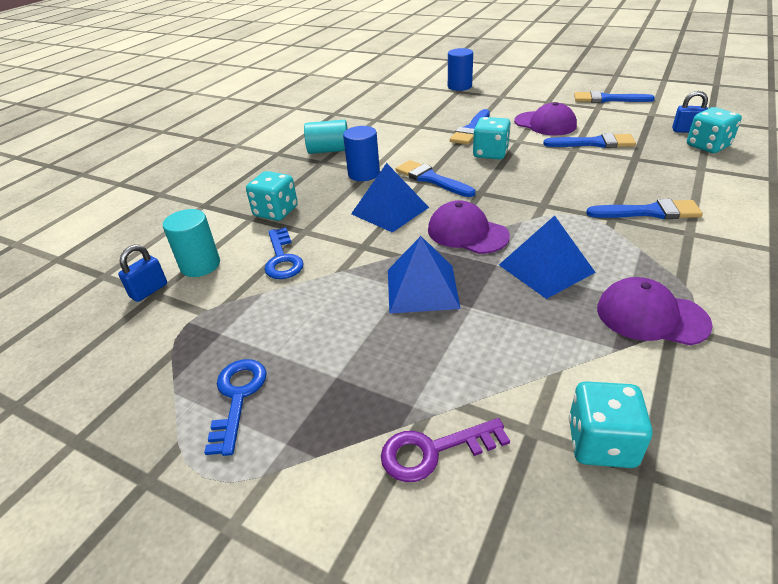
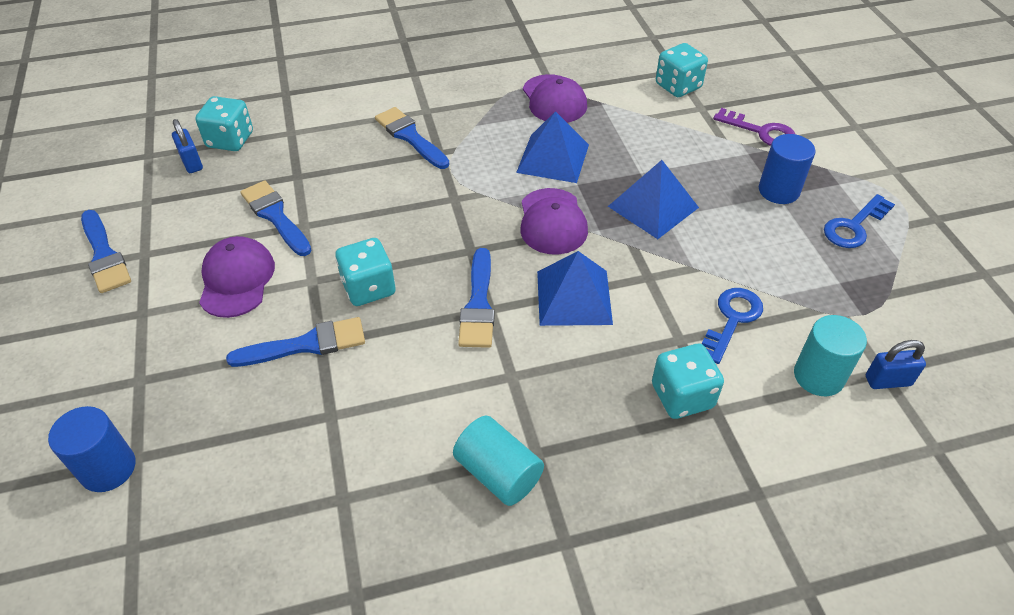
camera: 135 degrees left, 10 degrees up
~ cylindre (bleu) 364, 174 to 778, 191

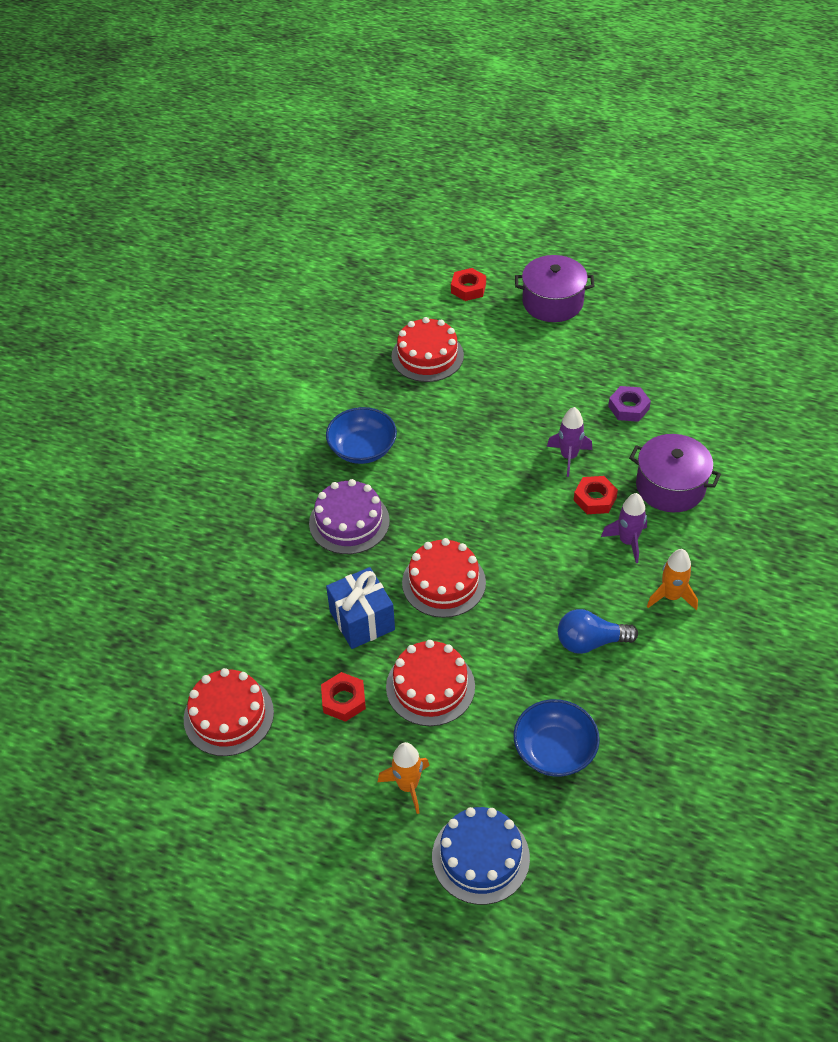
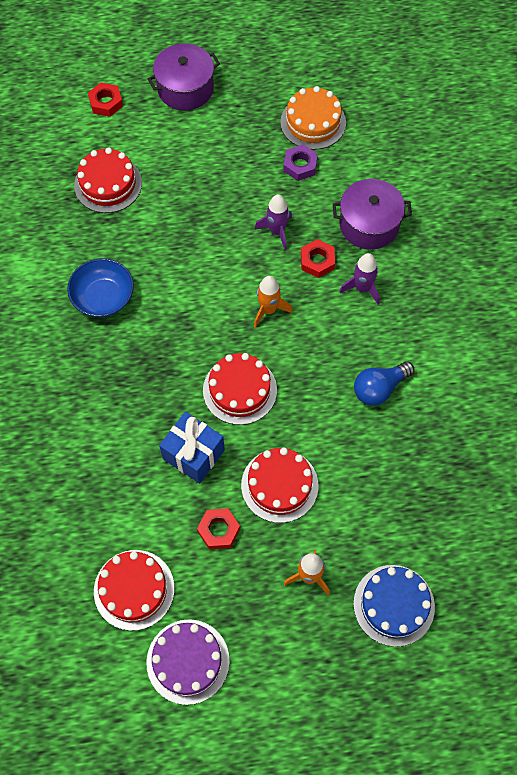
camera: 30 degrees left, 15 degrees up
~ gâteau (violet) 349, 522 to 188, 661
~ fusée (orange) 671, 596 to 268, 310
- bol (bleu) 554, 750
+ gâteau (orange) 313, 122

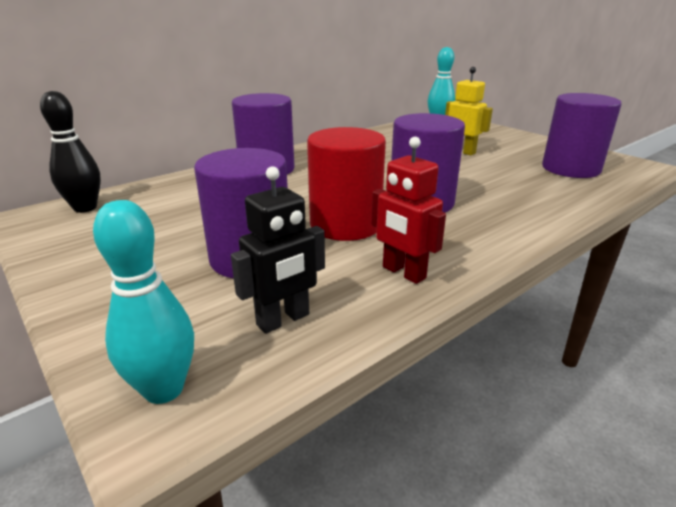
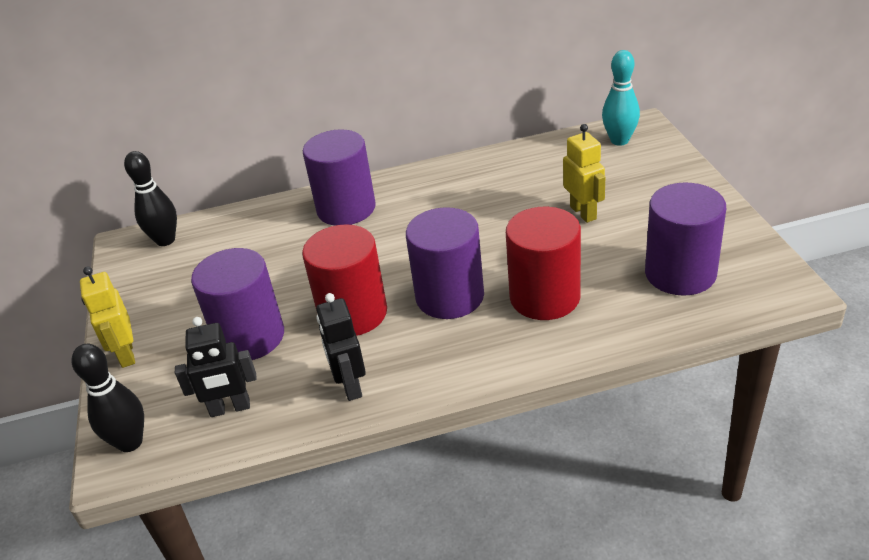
camera: 30 degrees right, 10 degrees up
~ robot (rouge) 403, 273 to robot (noir) 350, 386
~ quille (turquoise) 164, 389 to quille (noir) 130, 442
+ cylindre (rouge) 544, 297
+ robot (jaune) 126, 354

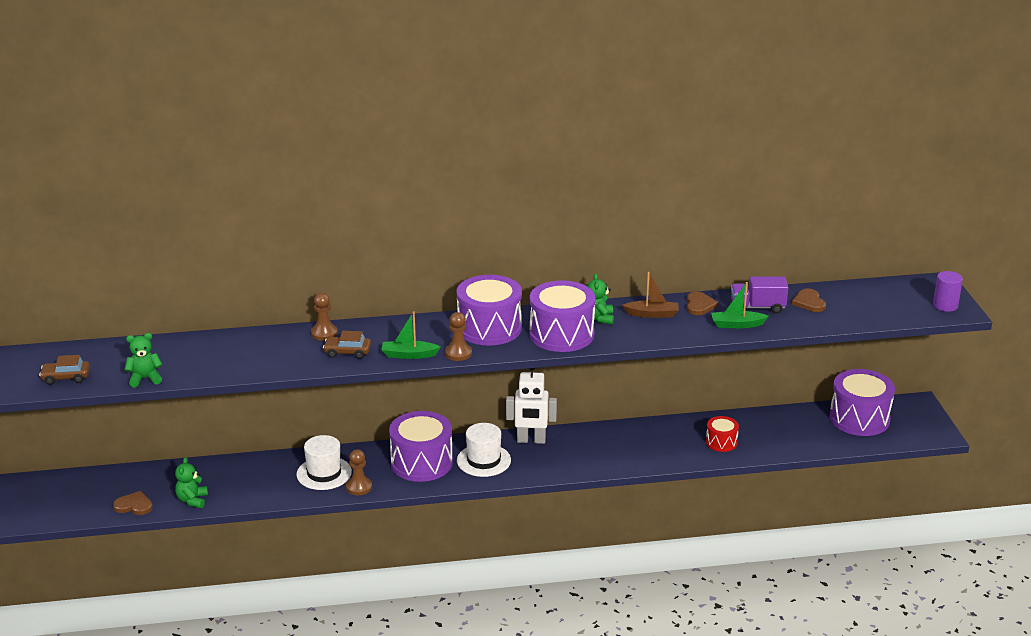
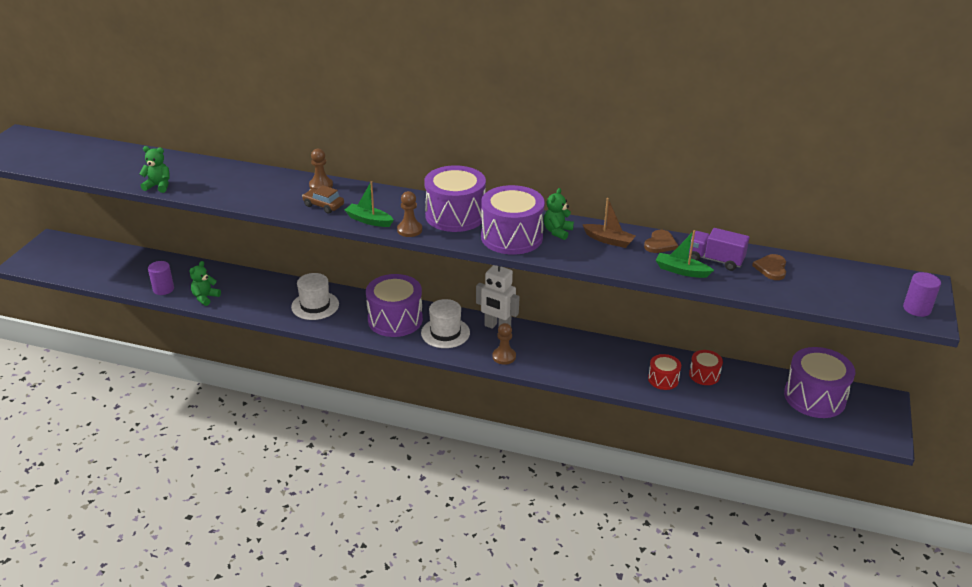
camera: 25 degrees right, 5 degrees up
- voiture (marron) 66, 377
~ pion (marron) 359, 487 to 504, 357
~ cœur (marron) 134, 505 to cylindre (violet) 163, 289
+ tambour (rouge) 704, 375

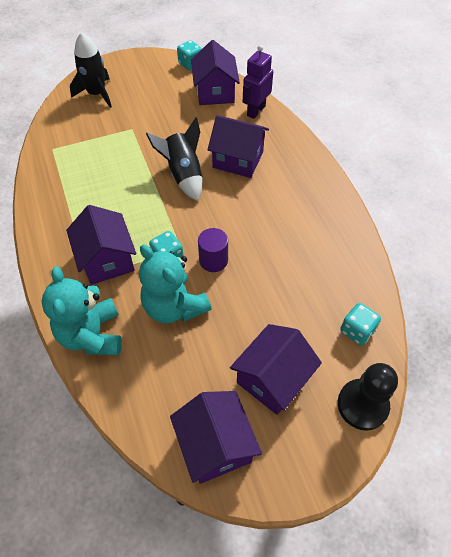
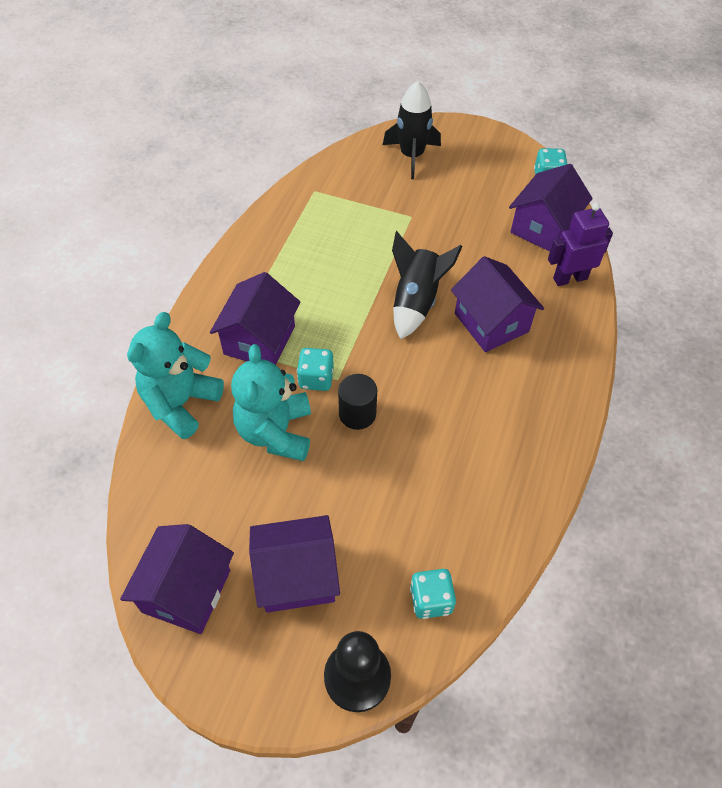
camera: 40 degrees right, 0 degrees up
~ cylindre (violet) 213, 260 to cylindre (noir) 357, 414

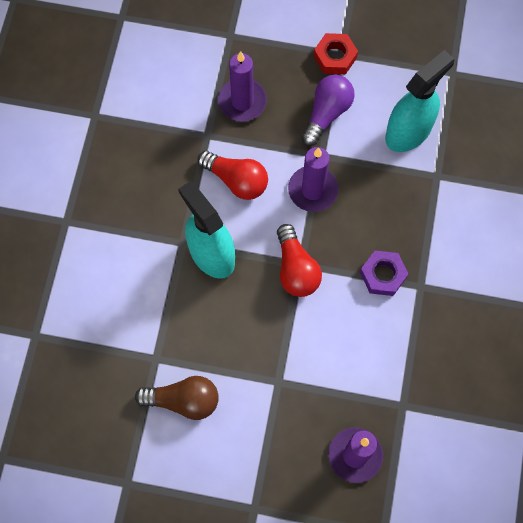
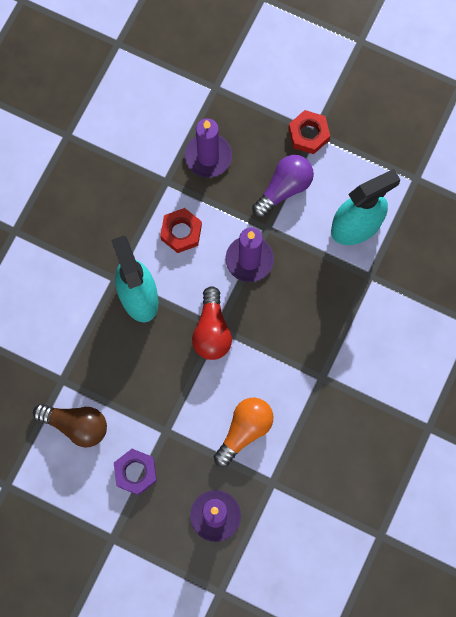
camera: 15 degrees right, 5 degrees up
~ ampoule (rouge) 236, 180 to écrou (rouge) 181, 232
~ écrou (violet) 383, 275 to 135, 472
+ ampoule (orange) 244, 430

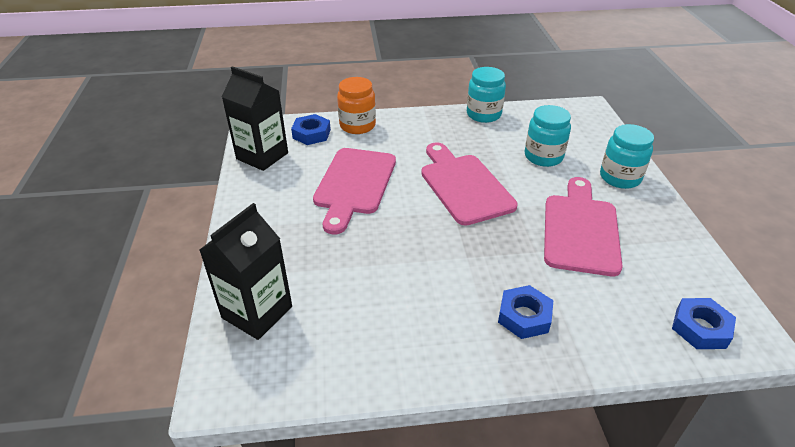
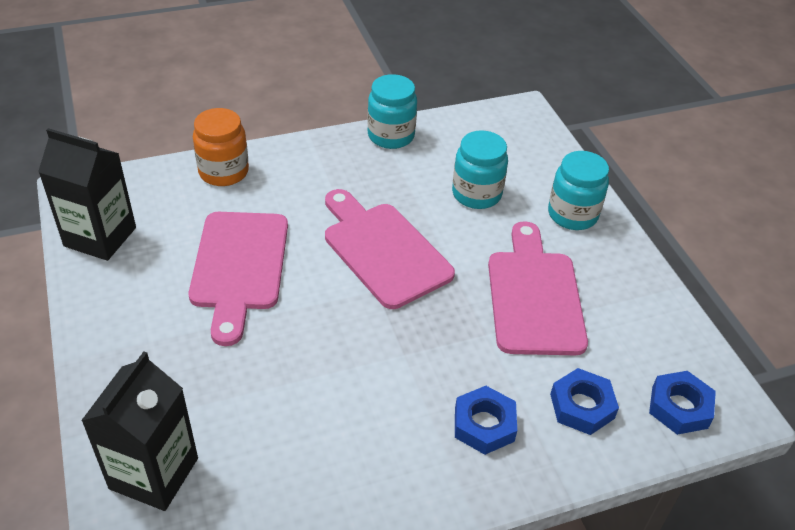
camera: 15 degrees left, 5 degrees up
~ écrou (bleu) 311, 134 to 582, 406

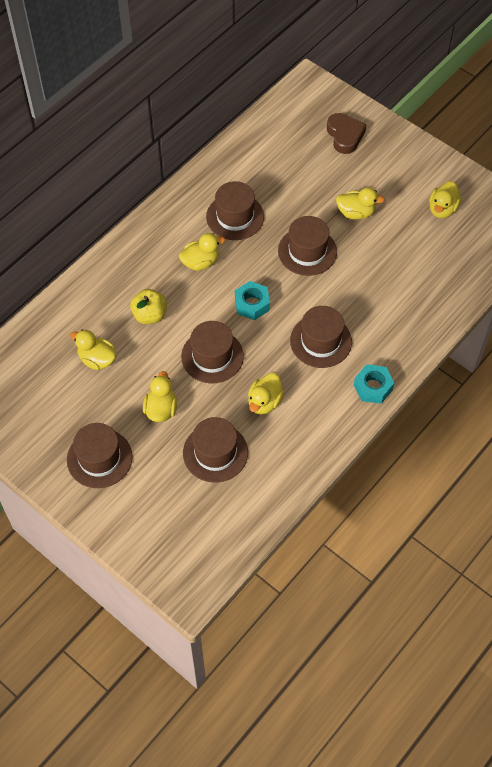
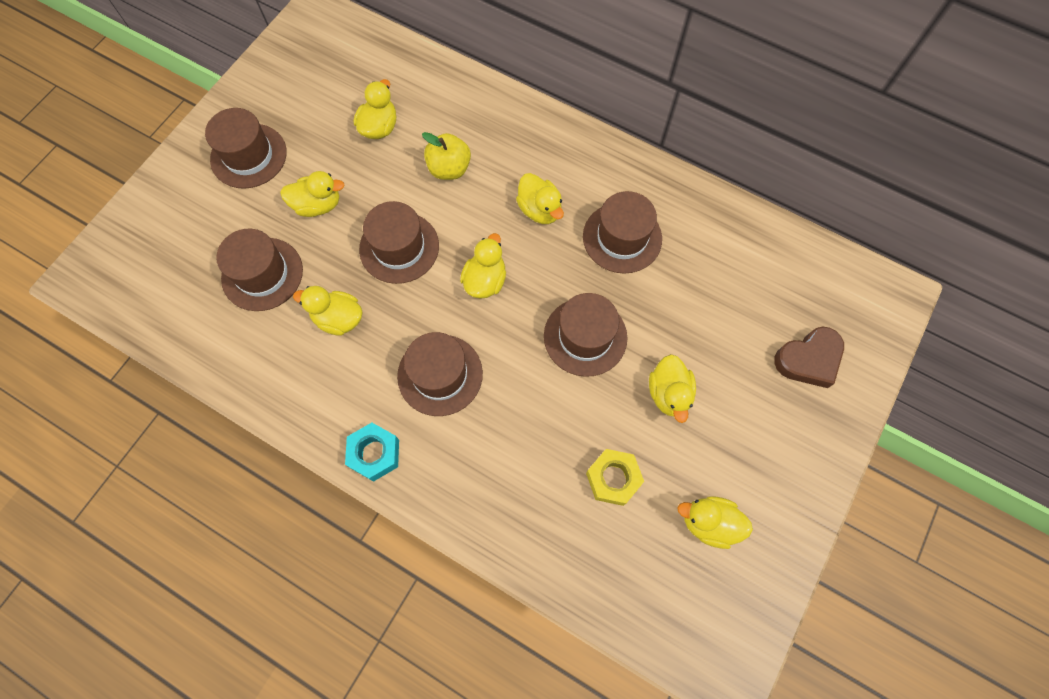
camera: 80 degrees right, 10 degrees up
~ écrou (turquoise) 252, 304 to canard (jaune) 485, 280
+ écrou (jaune) 613, 478

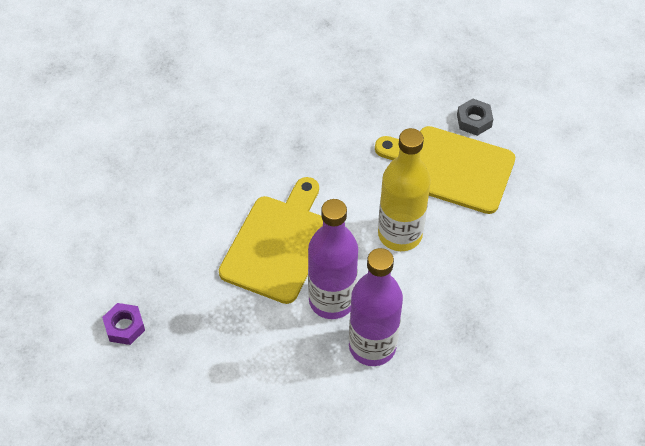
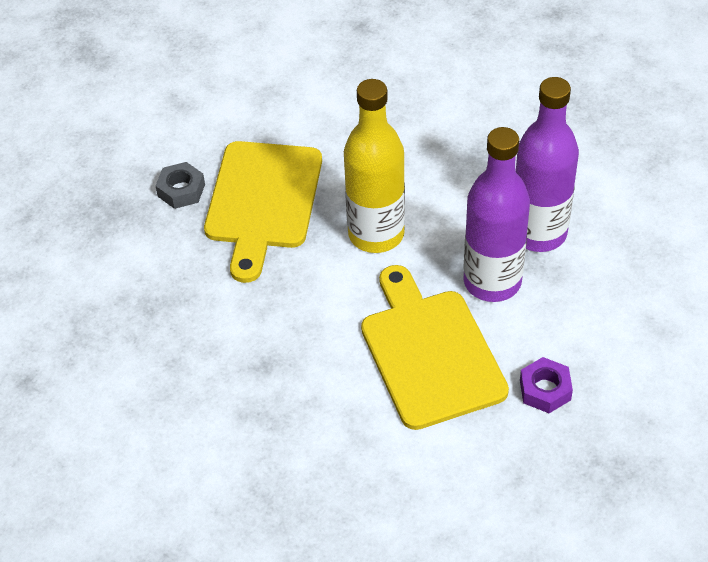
camera: 100 degrees left, 5 degrees down
~ planche à découper (jaune) 278, 244 = 430, 353 60 degrees clockwise
~ écrou (violet) 124, 327 to 545, 390

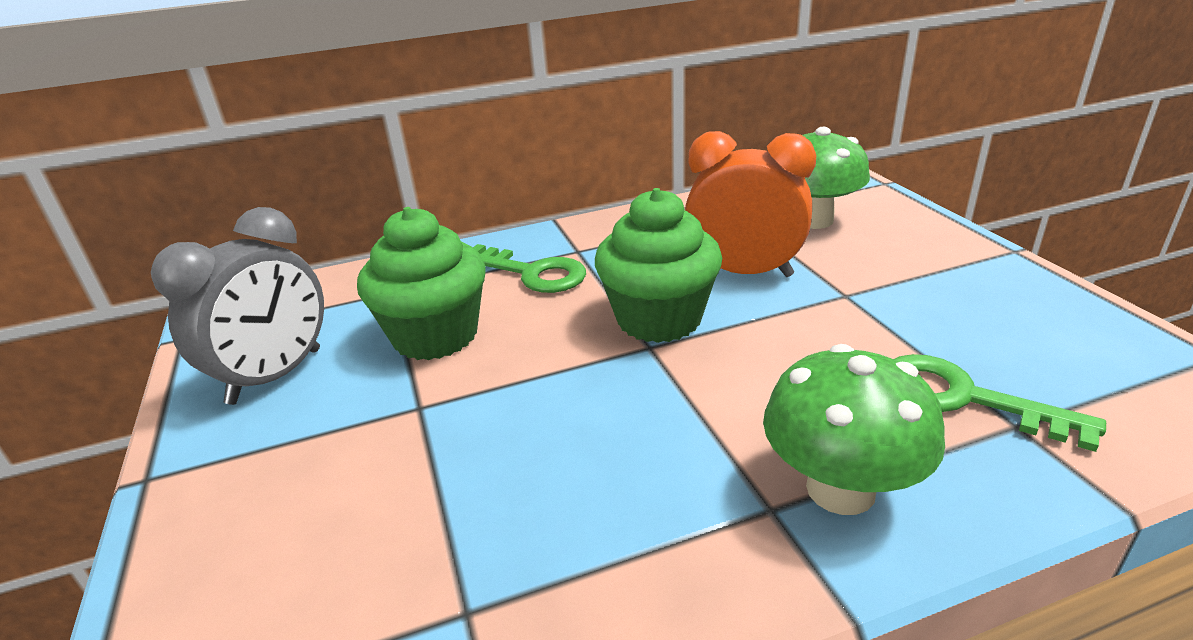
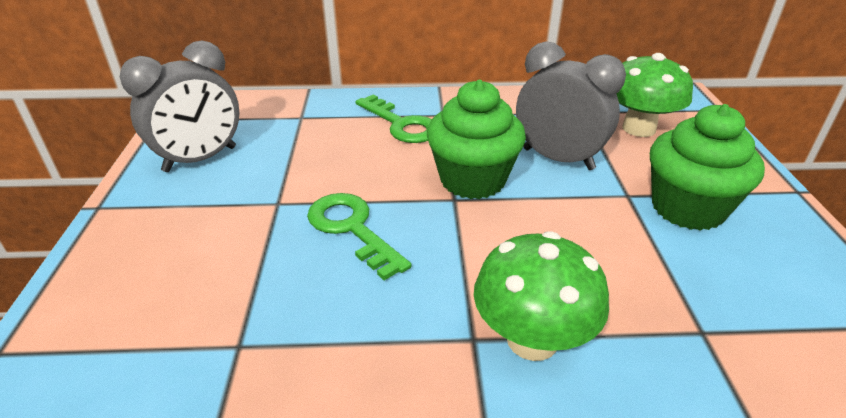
camera: 15 degrees right, 5 degrees up
~ réveil (orange) 744, 272 to réveil (gris) 558, 159
~ muffin (vert) 435, 336 to 687, 208
~ clé (vert) 964, 398 to 352, 229

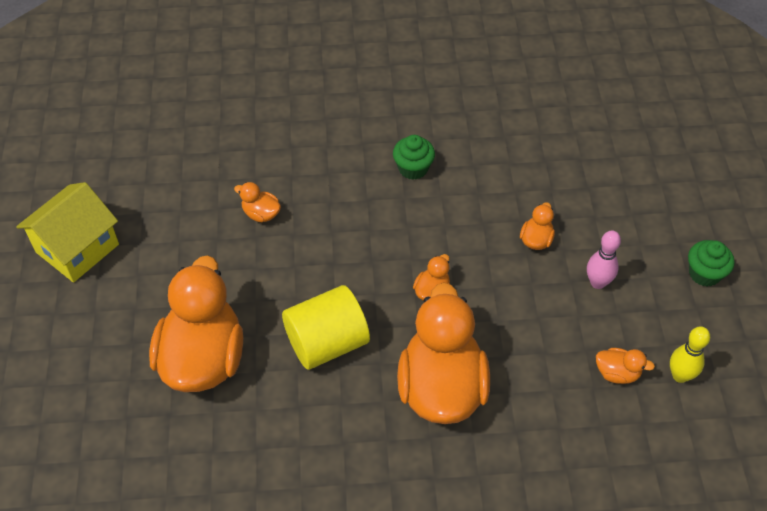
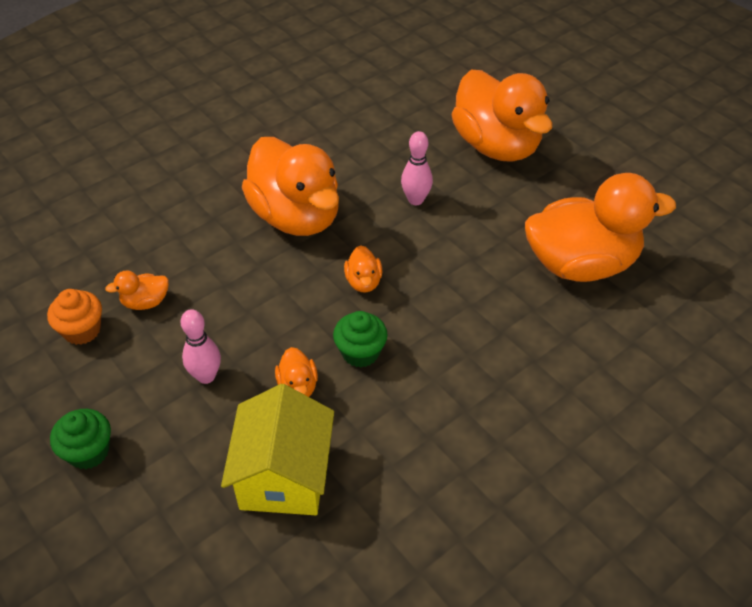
camera: 145 degrees right, 5 degrees down
~ muffin (vert) 413, 168 to 360, 352
~ maison (jaune) 77, 248 to 284, 476
~ canard (orange) 261, 214 = 581, 264 x2.46
~ cylindre (jaune) 327, 343 to quille (rose) 415, 200
~ quille (jaune) 680, 375 to muffin (orange) 82, 330

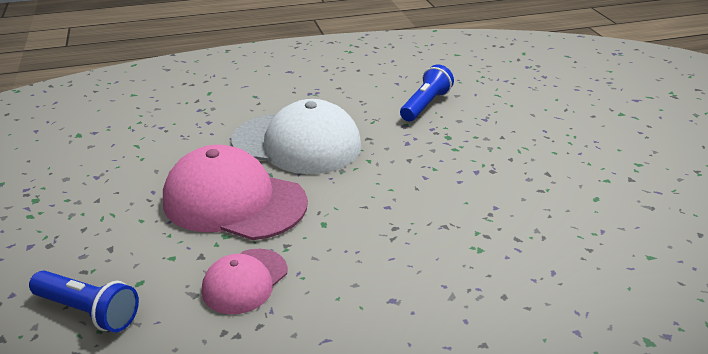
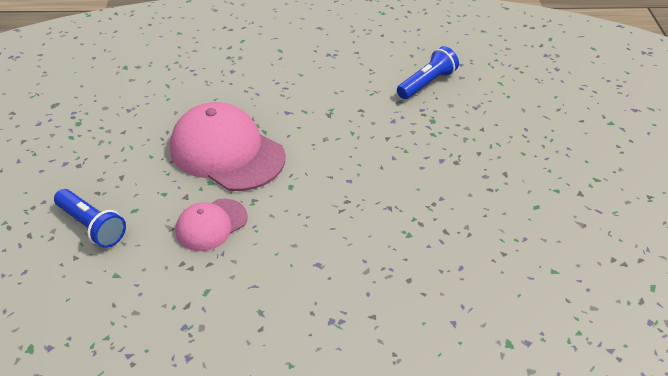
camera: 15 degrees right, 10 degrees up
- casquette (blanc) 297, 143

